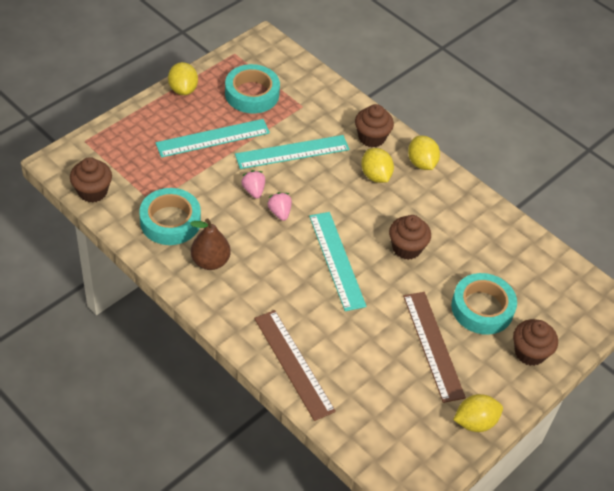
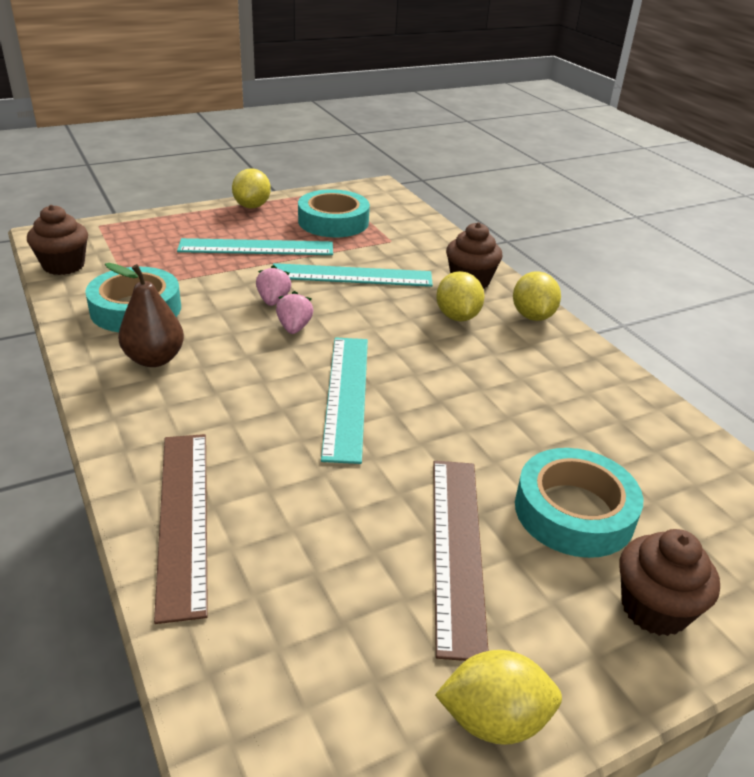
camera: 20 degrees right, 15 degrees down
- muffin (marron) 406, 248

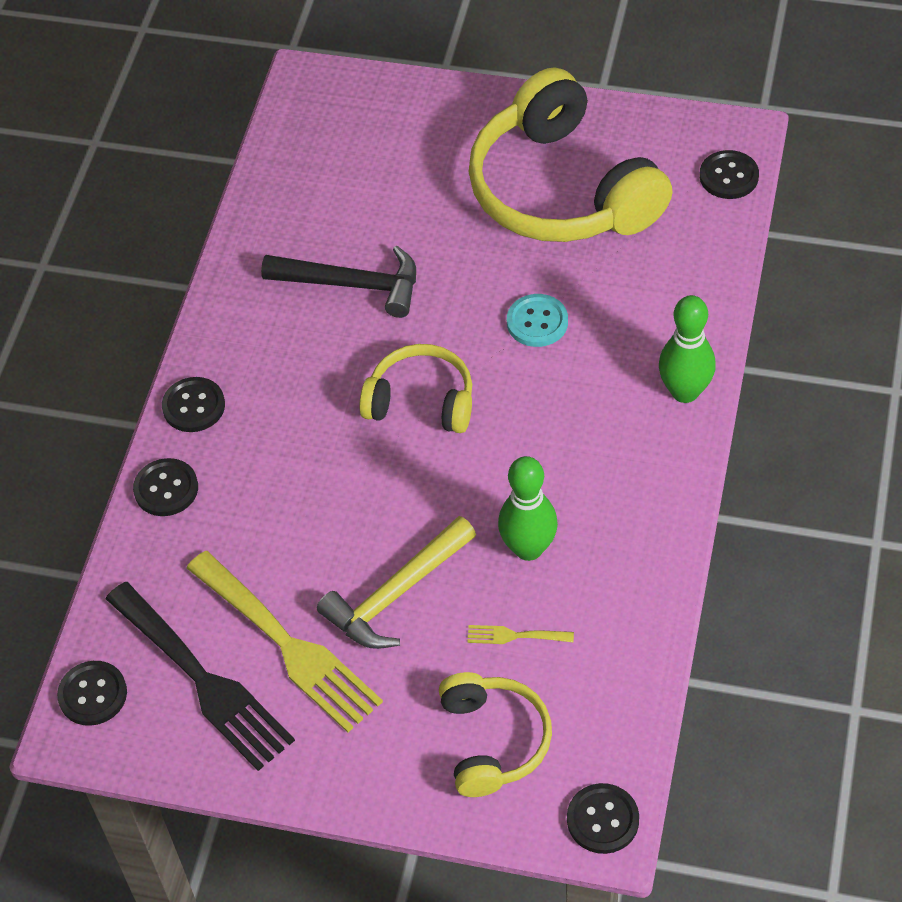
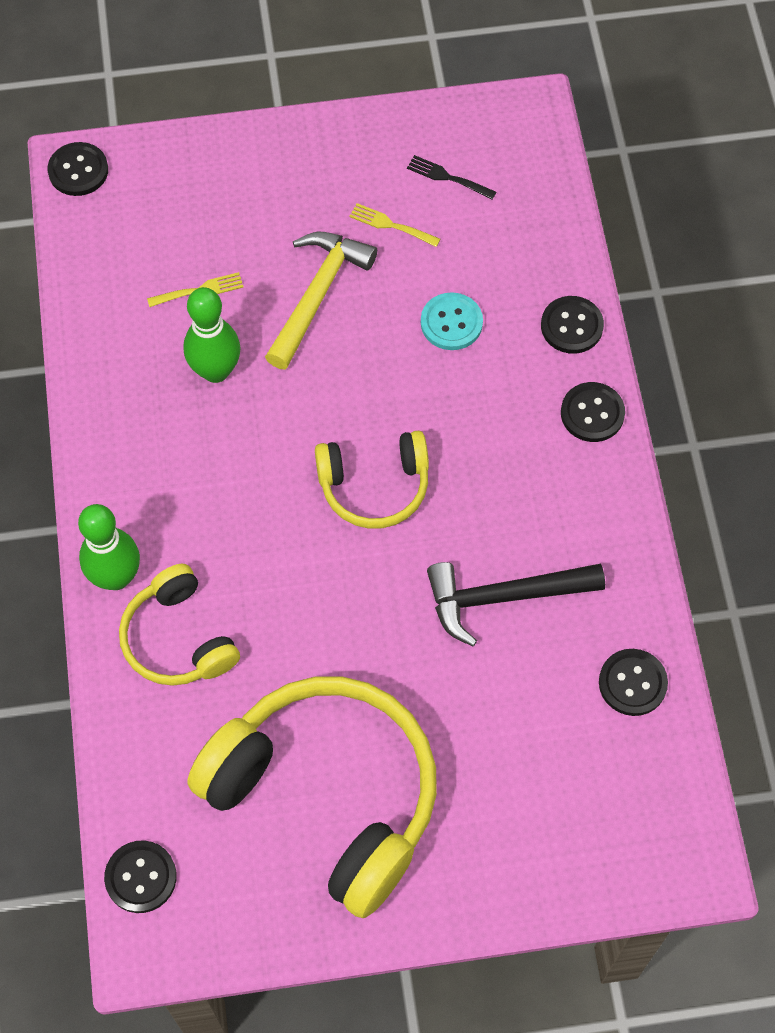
camera: 155 degrees right, 10 degrees up
~ bouton (turquoise) 537, 322 to 451, 323
~ fourchette (jaune) 288, 645 = 390, 225 x0.41
~ fourchette (noir) 203, 680 = 447, 177 x0.41
~ bouton (noir) 93, 694 to 632, 683
~ casque audio (jaune) 493, 741 to 178, 639

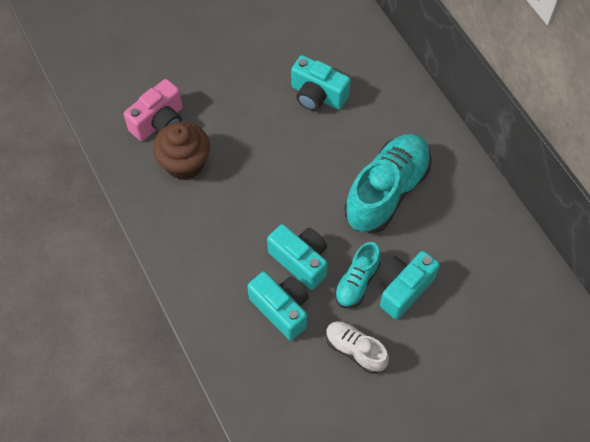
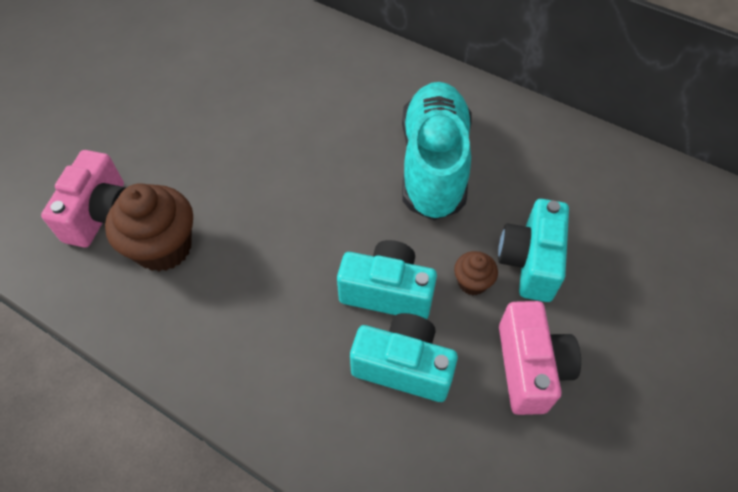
camera: 30 degrees left, 5 degrees down
- appareil photo (turquoise) 317, 95
~ chaussure (turquoise) 357, 282 to muffin (marron) 472, 282
~ chaussure (blanc) 355, 350 to appareil photo (rose) 529, 367

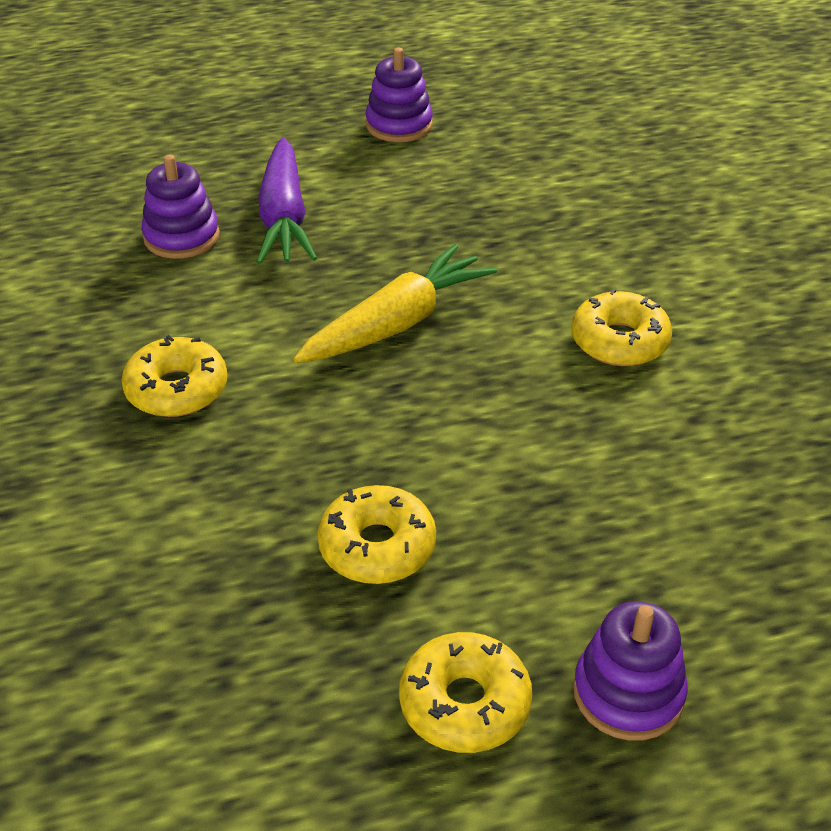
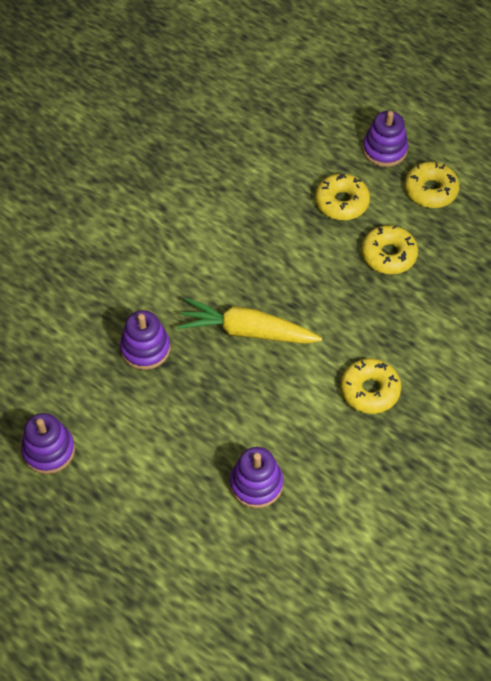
camera: 125 degrees left, 15 degrees up
- carotte (violet) 284, 217
~ beignet (jaune) 619, 341 to 341, 202
+ jouet à empiler (violet) 145, 348

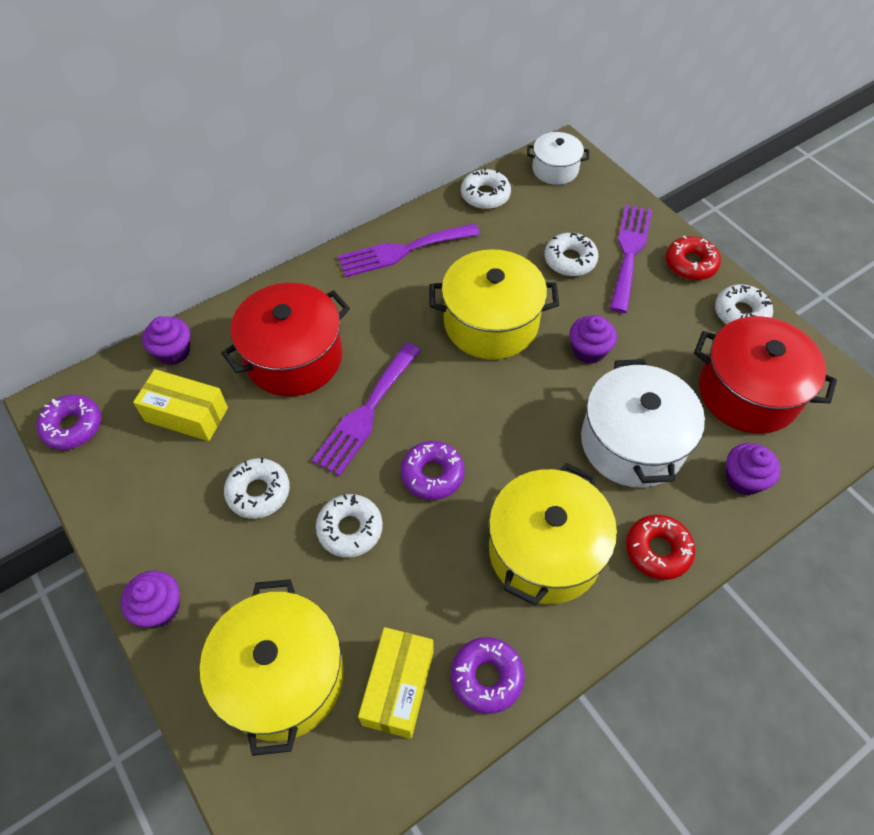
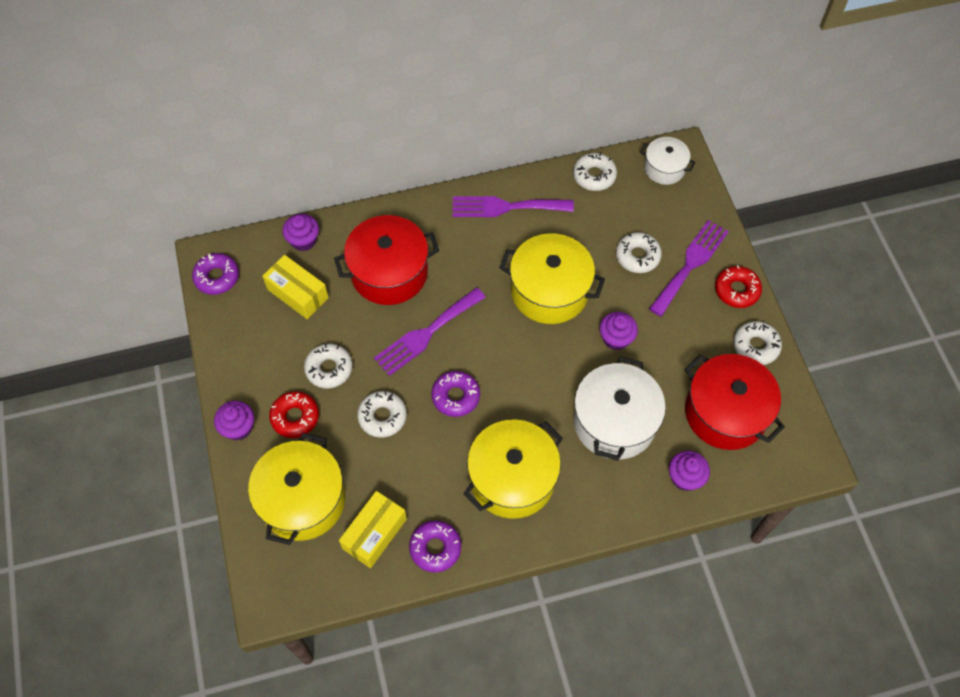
camera: 20 degrees right, 5 degrees up
~ beignet (rouge) 657, 550 to 295, 417

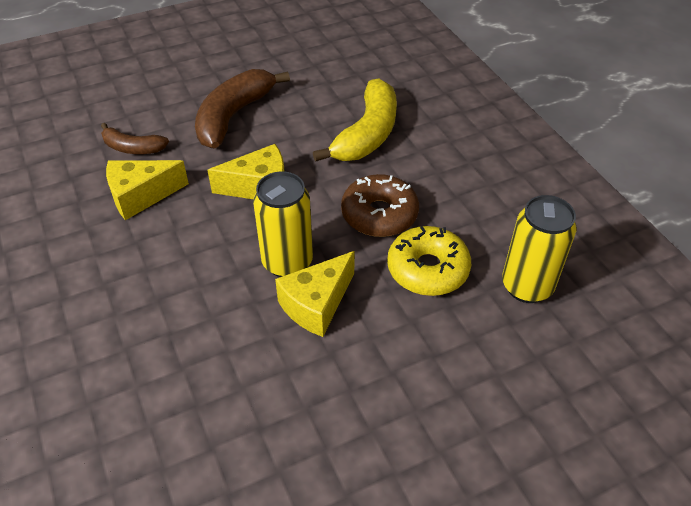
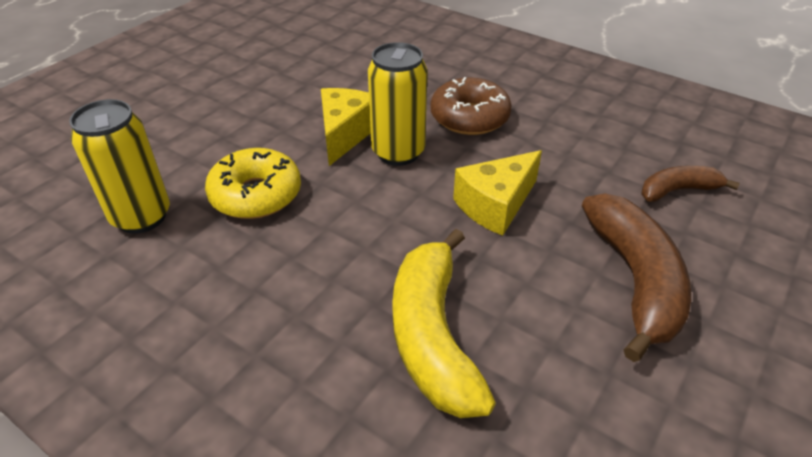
camera: 150 degrees right, 5 degrees down
- fromage (jaune) 141, 196
~ beignet (marron) 379, 214 to 469, 117

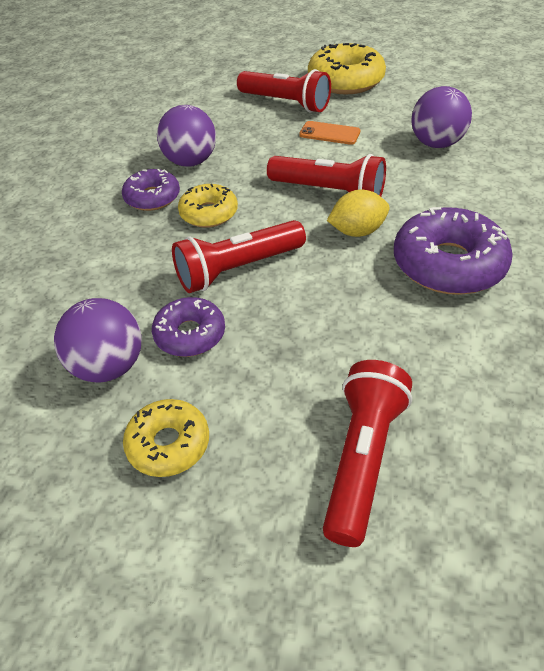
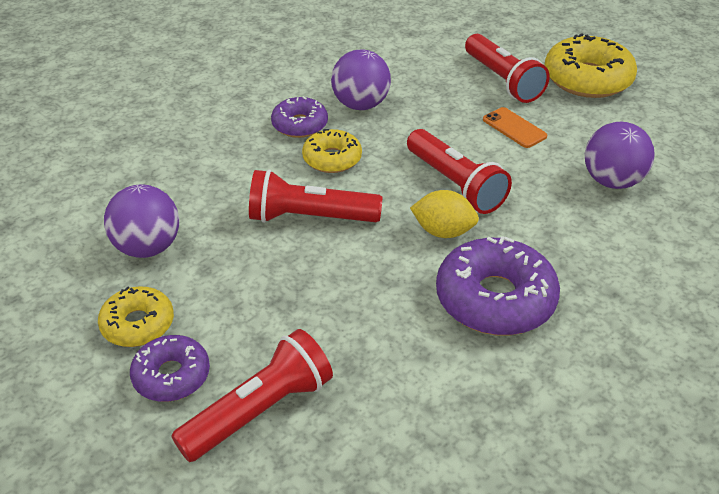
camera: 30 degrees right, 5 degrees down
~ beignet (violet) 190, 334 to 171, 376

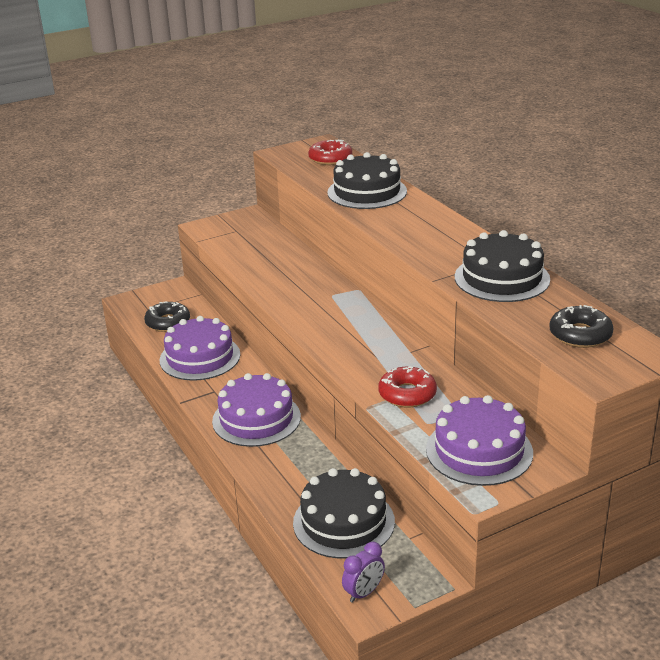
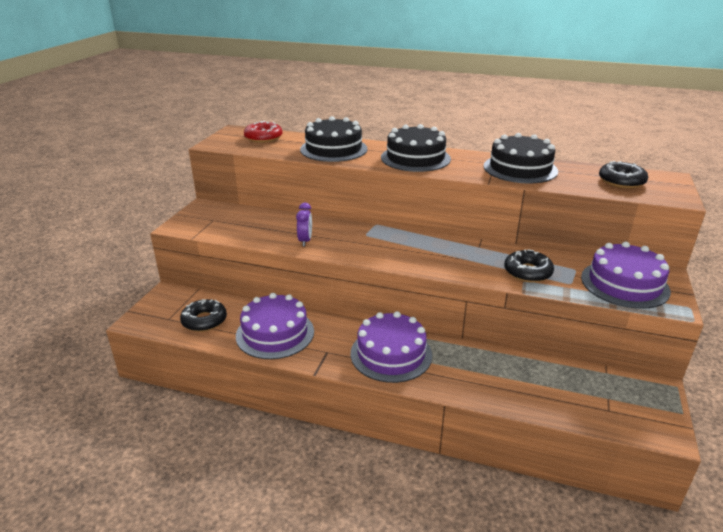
camera: 45 degrees left, 0 degrees up
~ beignet (rouge) 407, 394 to beignet (noir) 527, 272
~ gâteau (noir) 343, 522 to 415, 158
~ réveil (violet) 364, 593 to 305, 241

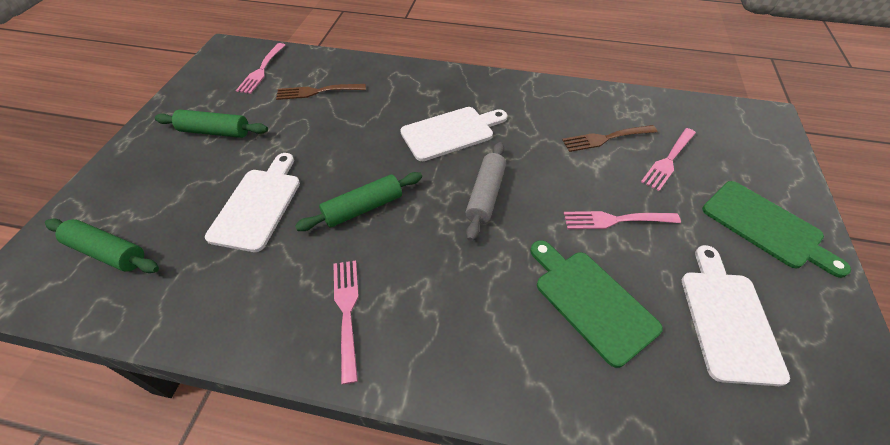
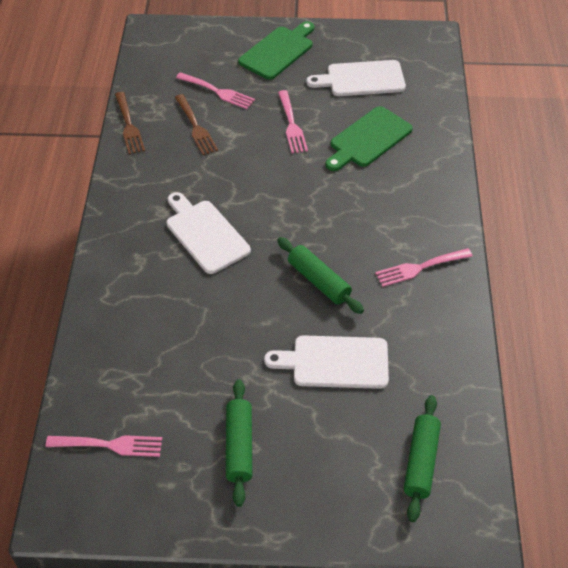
camera: 100 degrees left, 0 degrees up
~ fourchette (marron) 317, 92 to 129, 126
- rouleau à pâtisserie (gris) 485, 195

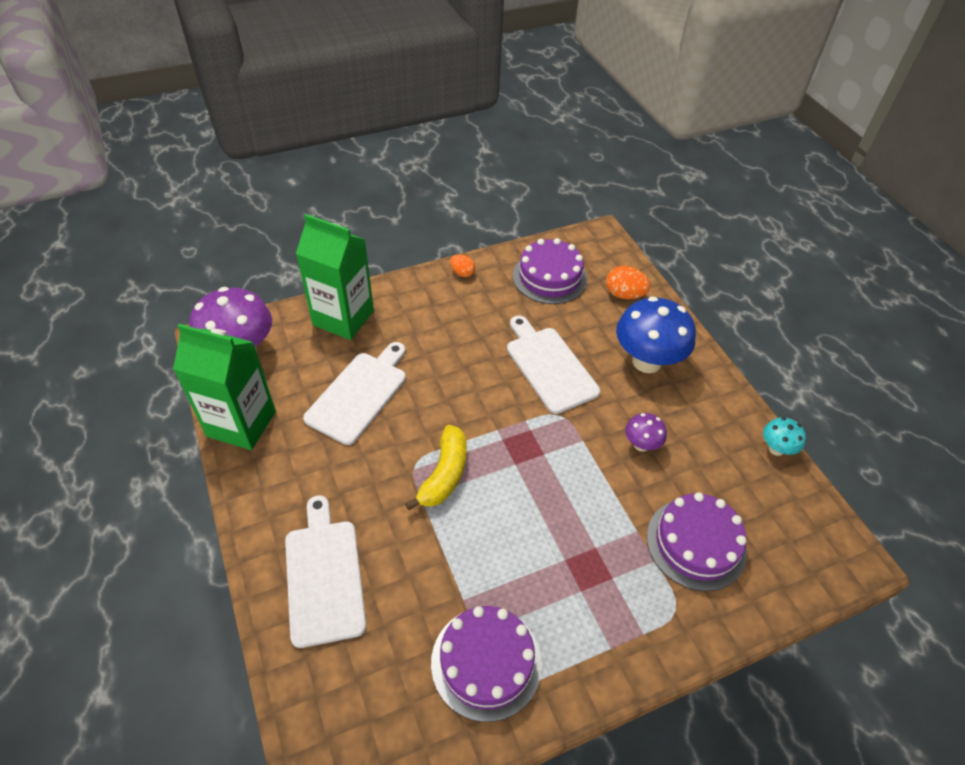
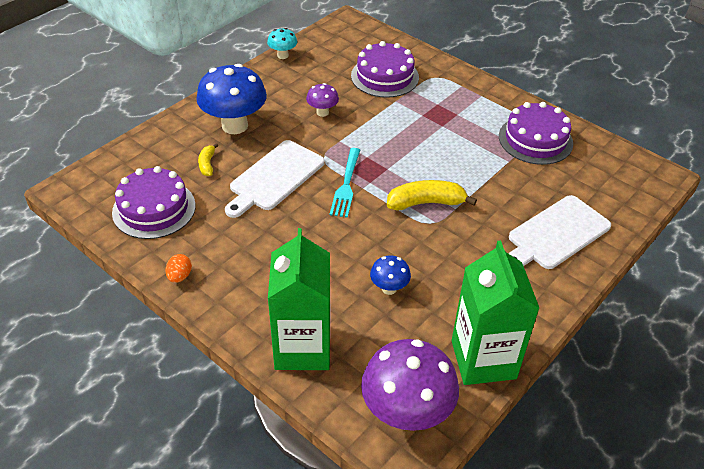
camera: 115 degrees left, 5 degrees down
- œuf (orange) 624, 294
~ planche à découper (blanc) 359, 394 to champignon (bleu) 389, 288
+ banane (jaune) 207, 164
+ fourchette (turquoise) 346, 184

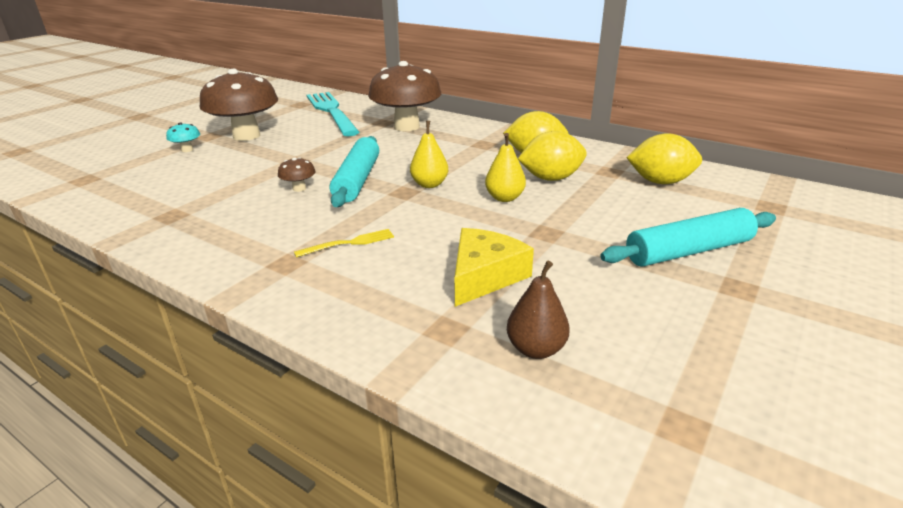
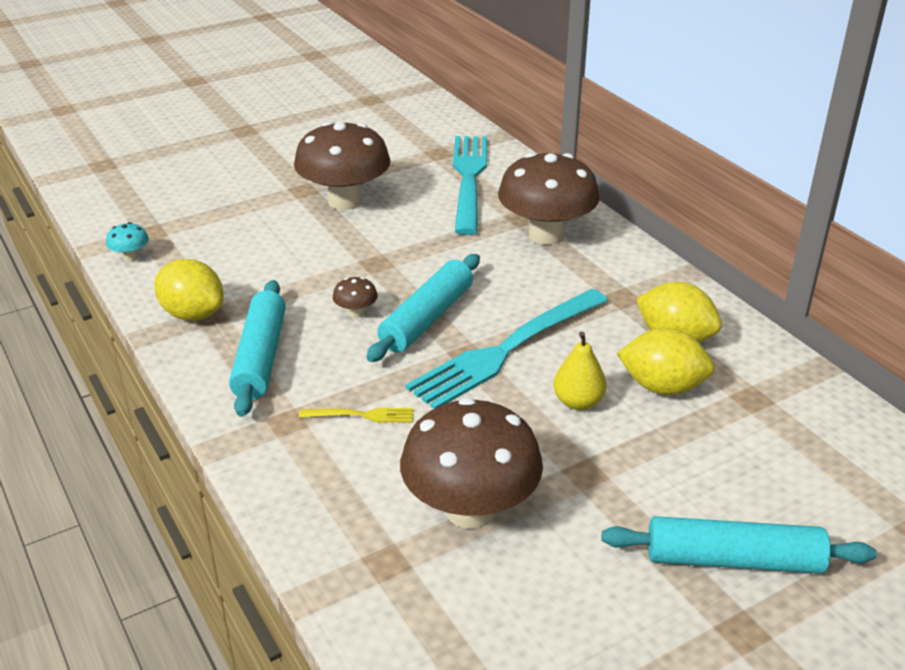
camera: 25 degrees right, 5 degrees up
~ poire (jaune) 429, 184 to fourchette (turquoise) 505, 351
~ champignon (turquoise) 187, 150 to 130, 257
~ citron (jaune) 660, 182 to 193, 314
~ fromage (jaune) 484, 276 to champignon (marron) 470, 510
- poire (marron) 536, 349
+ rouleau à pâtisserie (turquoise) 260, 357

